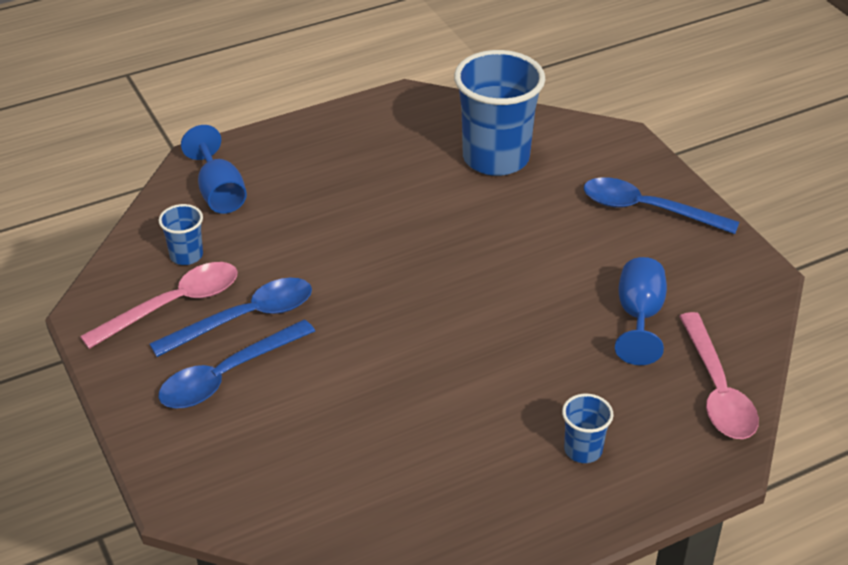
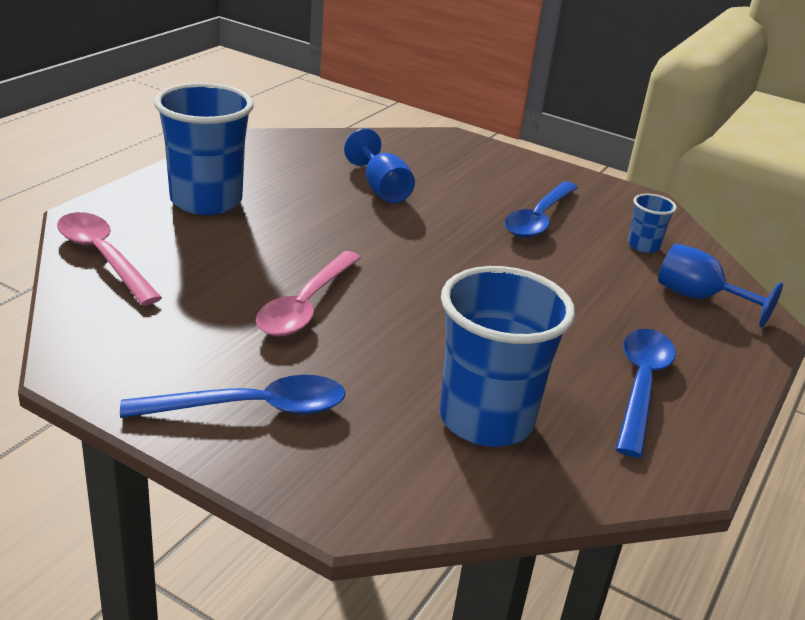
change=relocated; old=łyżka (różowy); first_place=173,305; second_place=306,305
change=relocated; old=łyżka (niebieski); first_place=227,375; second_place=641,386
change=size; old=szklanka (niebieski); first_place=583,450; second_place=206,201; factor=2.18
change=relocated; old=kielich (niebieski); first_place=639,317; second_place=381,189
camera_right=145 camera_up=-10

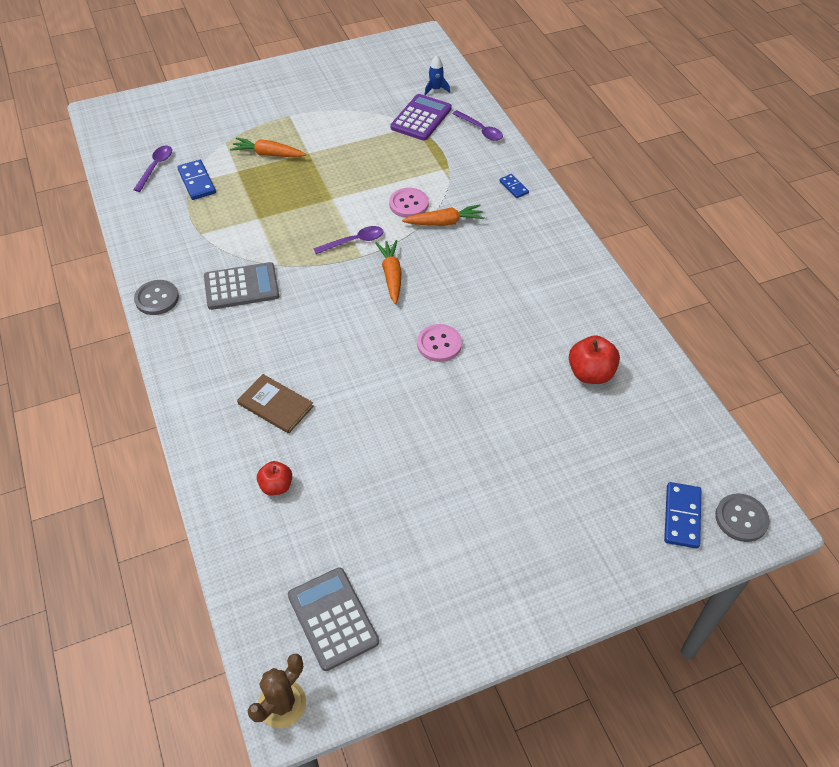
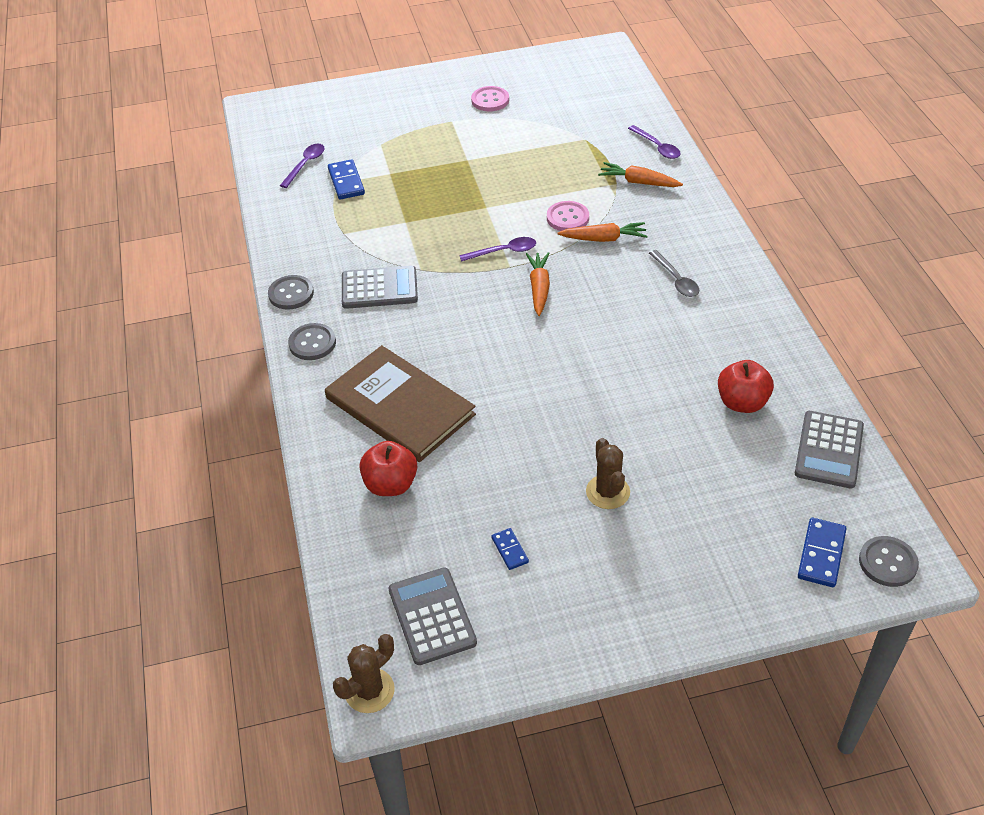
change=relocated; old=marchewka (pomarańczowy); first_place=268,154; second_place=638,182
change=size; old=książka (brązowy); first_place=275,405; second_place=400,406; factor=1.92
change=size; old=jabłko (czerwony); first_place=276,486; second_place=390,484; factor=1.55
change=missing; old=kalkulator (fioletowy); first_place=421,118
change=relocated; old=guzik (różowy); first_place=439,344; second_place=490,100
change=missing; old=rakieta (niebieski); first_place=436,89
change=relocated; old=kostka domina (niebieski); first_place=513,187; second_place=509,550
change=appeared; new=guzik (szary); second_place=312,343
change=appeared; new=kaktus (brązowy); second_place=608,492
change=appeared; new=łyżka (szary); second_place=676,280
change=appeared; new=kalkulator (szary); second_place=829,450
camera_right=10 camera_up=-5

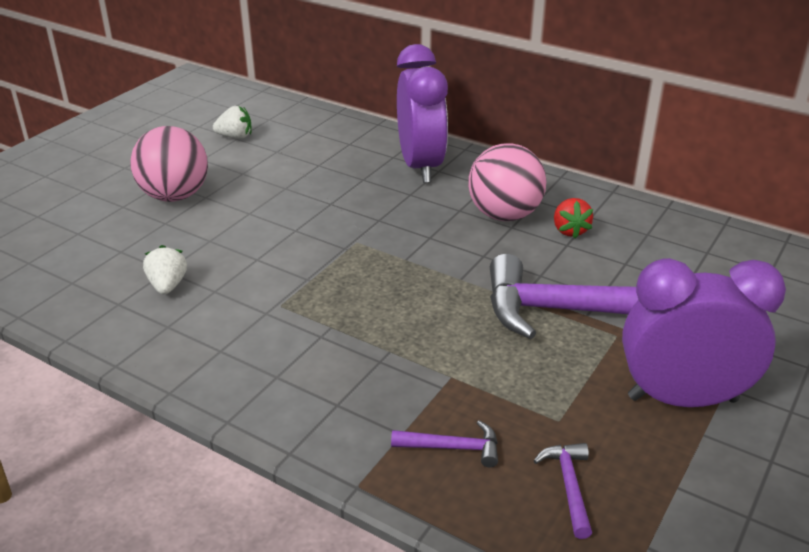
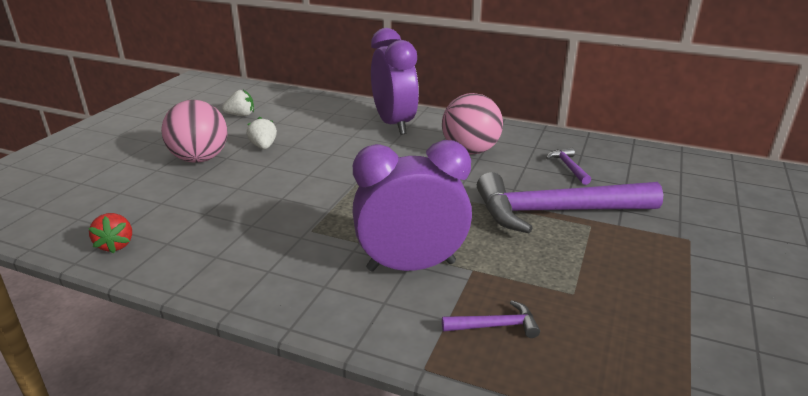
change=relocated; old=truskawka (biały); first_place=168,285; second_place=263,146
change=relocated; old=młotek (fioletowy); first_place=569,486; second_place=568,167
change=relocated; old=truskawka (czerwony); first_place=570,230; second_place=116,245
change=relocated; old=budzik (fioletowy); first_place=682,399; second_place=411,266
camera_right=-10 camera_up=-5

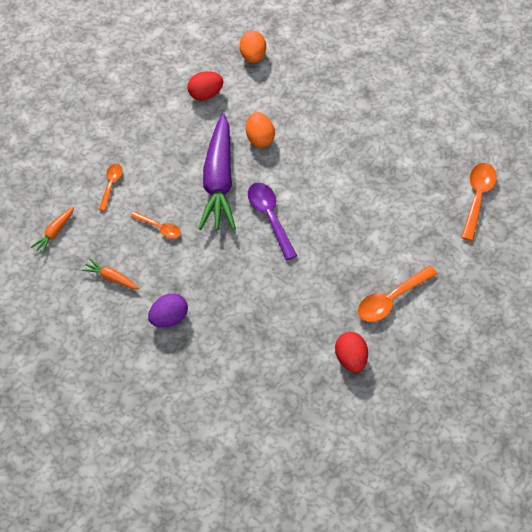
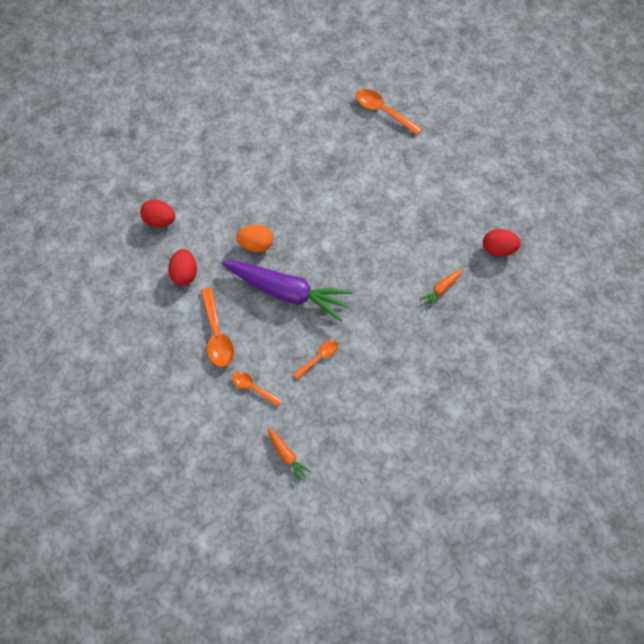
change=relocated; old=marchewka (pomarańczowy); first_place=112,278; second_place=441,289
change=missing; old=jajko (fioletowy); first_place=169,317
change=colour; old=jajko (pomarańczowy); new=jajko (czerwony); first_place=253,56; second_place=160,221
change=missing; old=łyżka (fioletowy); first_place=269,217
change=relocated; old=łyżka (pomarańczowy); first_place=391,299; second_place=217,334
camera_right=-70 camera_up=5

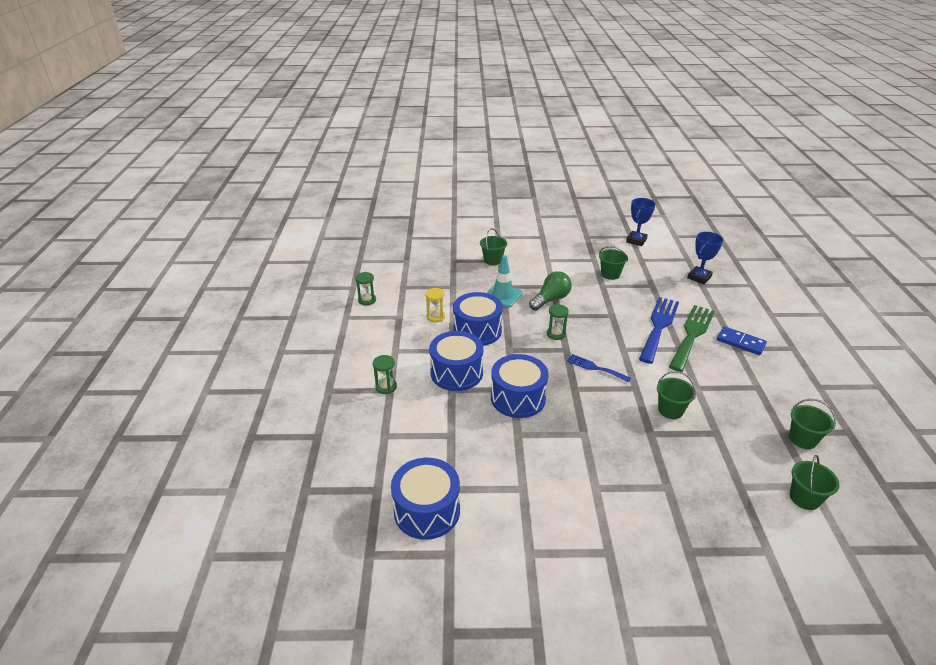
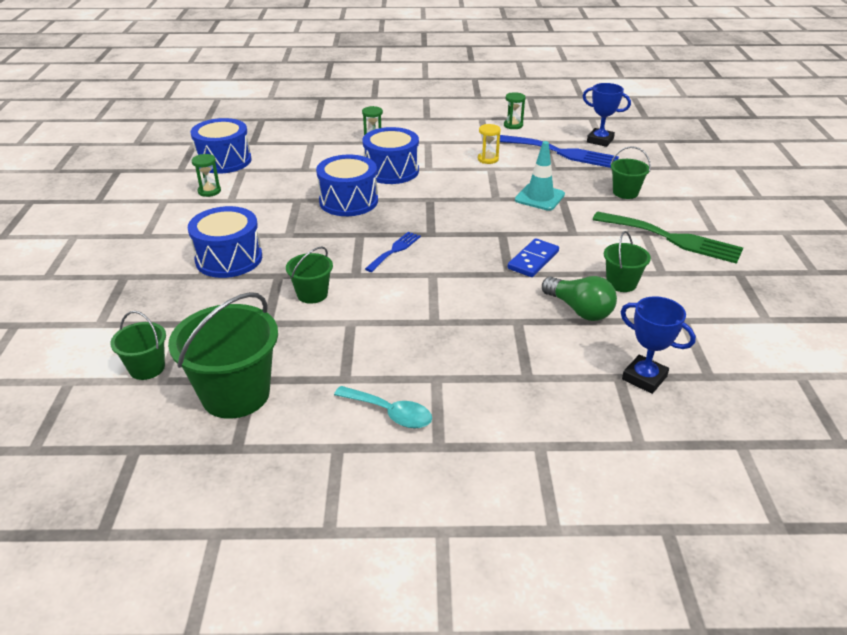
change=relocated; old=bęben (niebieski); first_place=477,331; second_place=229,259
change=relocated; old=żarówka (zielony); first_place=550,299; second_place=579,310
change=relocated; old=klepsydra (zielony); first_place=556,334; second_place=209,191
change=relocated; old=puchar (niebieski); first_place=636,241; second_place=600,140
change=relocated; old=widelec (niebieski); first_place=659,326; second_place=562,153
change=relocated; old=widelec (zielony); first_place=692,335; second_place=672,239
change=relocated; old=kostka domina (niebieski); first_place=740,342; second_place=533,260
change=size; old=wiadro (zielony); first_place=802,439; second_place=236,394; factor=1.87
change=appeared; new=łyżka (turkusowy); second_place=390,413
camera_right=90 camera_up=0

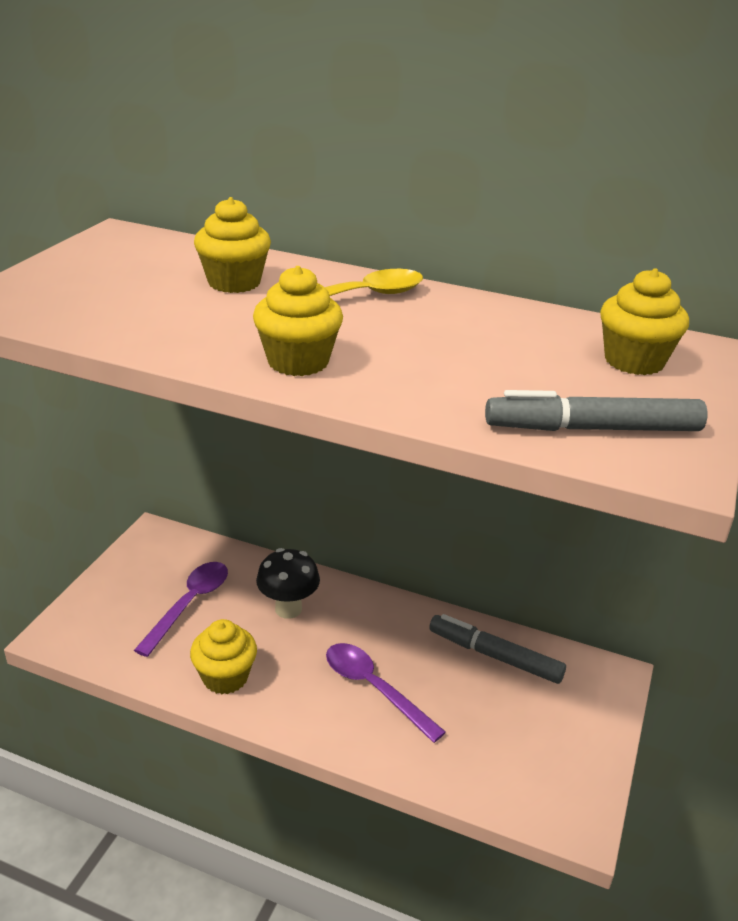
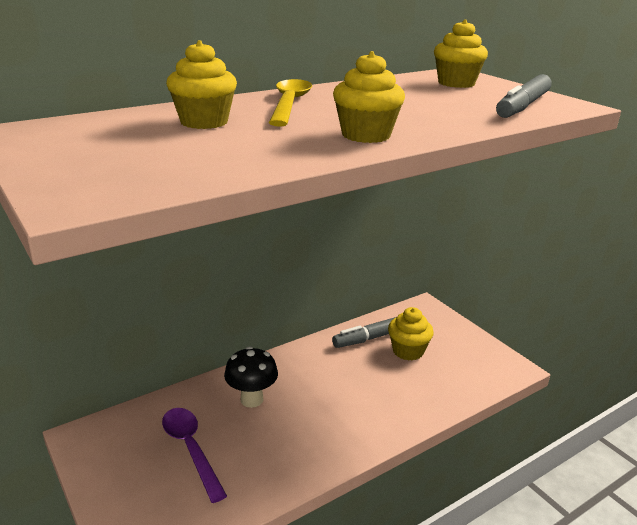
change=relocated; old=muffinka (żółty); first_place=225,677; second_place=408,351
change=missing; old=łyżka (fioletowy); first_place=374,689
camera_right=-55 camera_up=-5

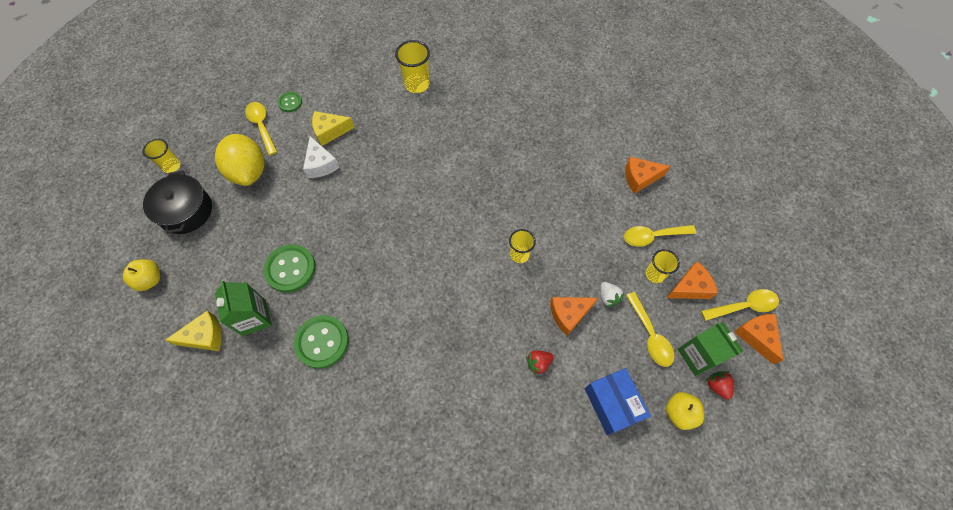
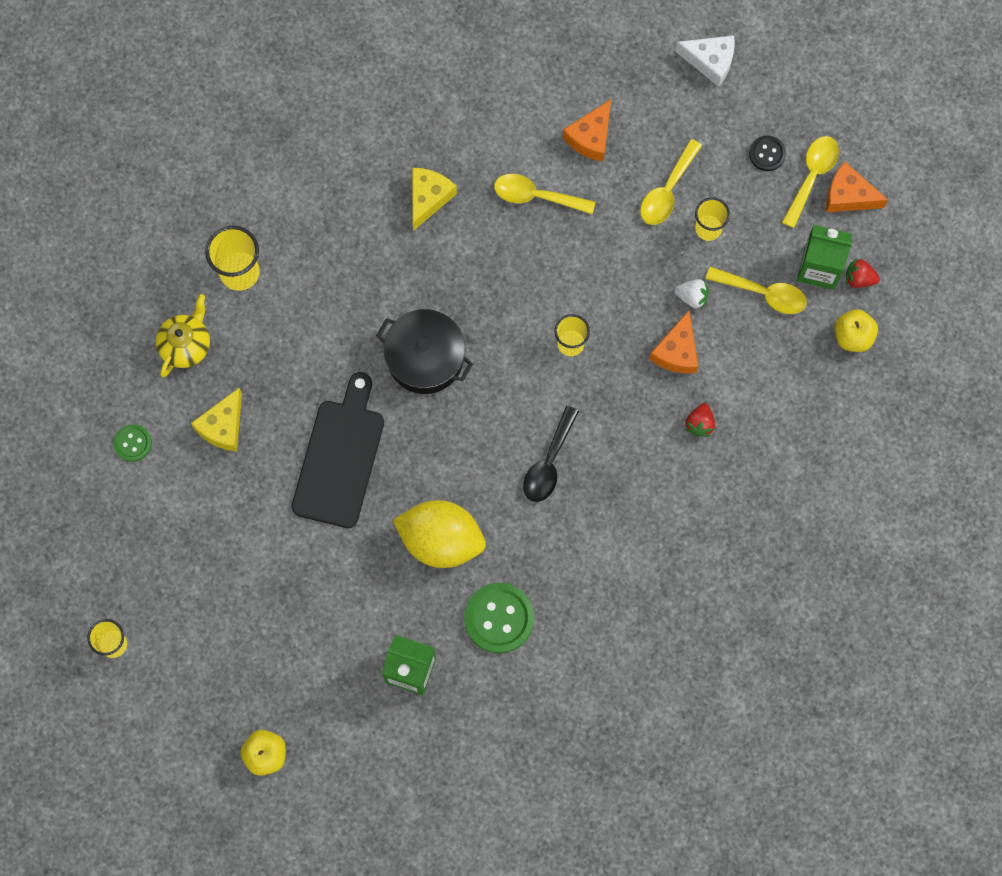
change=relocated; old=garnek (czarny); first_place=186,211; second_place=425,358
change=relocated; old=ser (żółty); first_place=205,336; second_place=428,198
change=relocated; old=cytryna (żółty); first_place=249,171; second_place=441,540
change=relocated; old=łyżka (żółty); first_place=262,126; second_place=536,196
change=missing; old=guzik (zielony); first_place=290,269
change=relocated; old=ser (biały); first_place=321,164; second_place=710,61
change=missing; old=pudełko (niebieski); first_place=612,404
change=missing; old=ser (pomarańczowy); first_place=690,287
change=appeared; new=imbryk (żółty); second_place=186,345
change=appeared; new=deska do krojenia (czarny); second_place=339,457
change=appeared; new=łyżka (czarny); second_place=549,463
change=appeared; new=guzik (czarny); second_place=767,154
camera_right=-50 camera_up=10

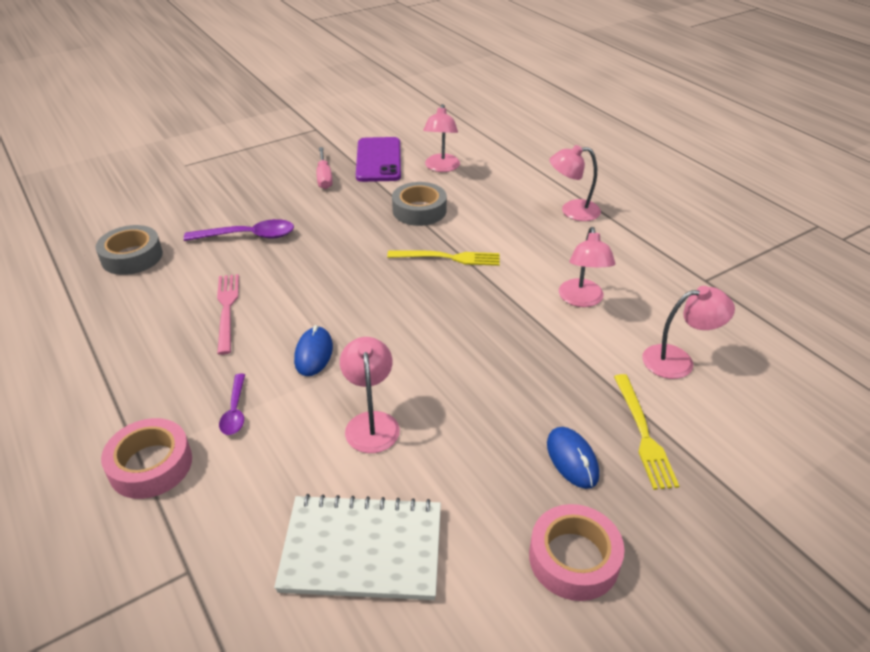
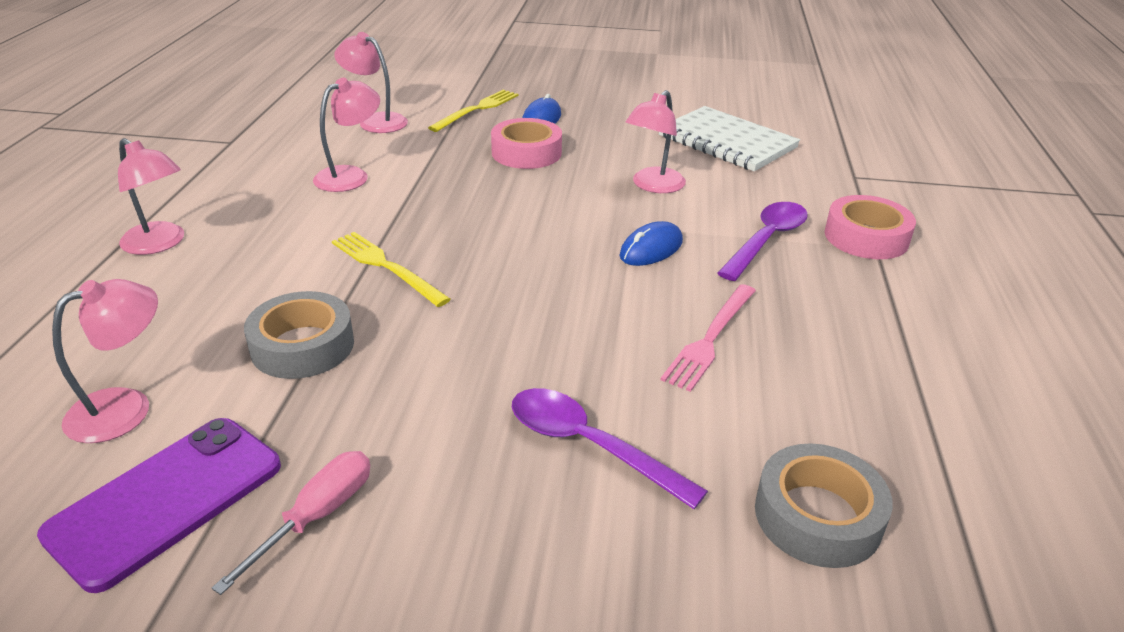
change=size; old=łyżka (fioletowy); first_place=235,411; second_place=766,240; factor=1.66
change=relocated; old=taśma klejąca (różowy); first_place=573,558; second_place=526,153
camera_right=-140 camera_up=-5

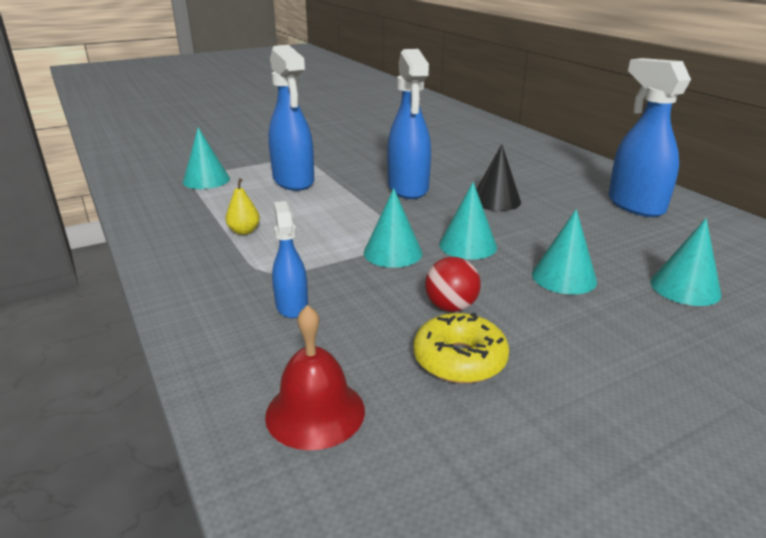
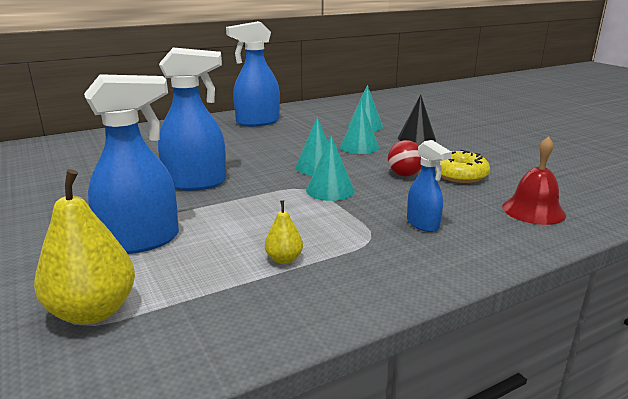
change=exchanged; old=stożek (turkusowy); new=gruszka (żółty); first_place=206,180; second_place=93,311
change=spun; old=spryskiwacz (niebieski); first_place=292,305; second_place=423,224; degrees=-105
change=relocated; old=stożek (czarny); first_place=496,200; second_place=416,138
camera_right=-90 camera_up=-5

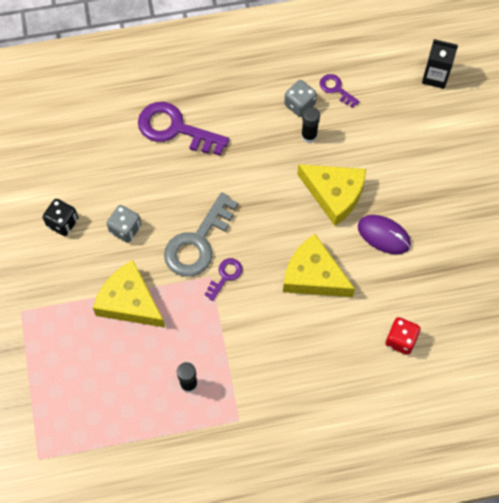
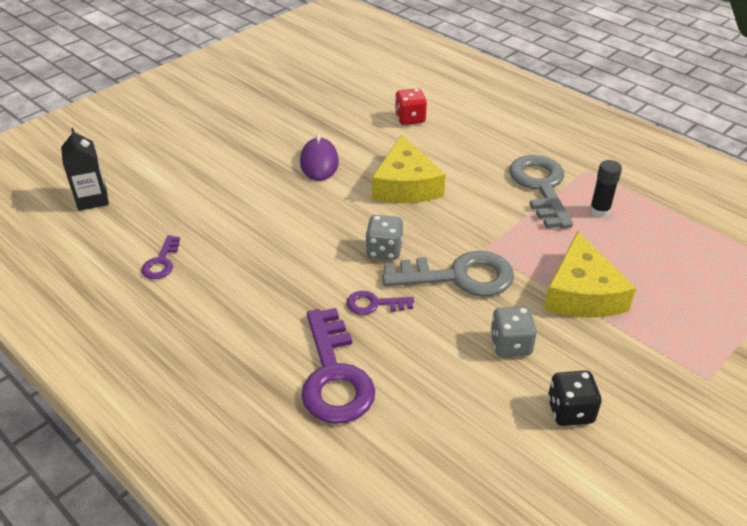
change=relocated; old=klucz (fioletowy); first_place=225,276; second_place=374,304
change=relocated; old=kostka do gry (szary); first_place=299,105; second_place=384,250
change=missing; old=ser (żółty); first_place=334,194
change=missing; old=klej w sztyfcie (czarny); first_place=309,136
change=appeared; new=klucz (szary); second_place=540,187
camera_right=-125 camera_up=-25

